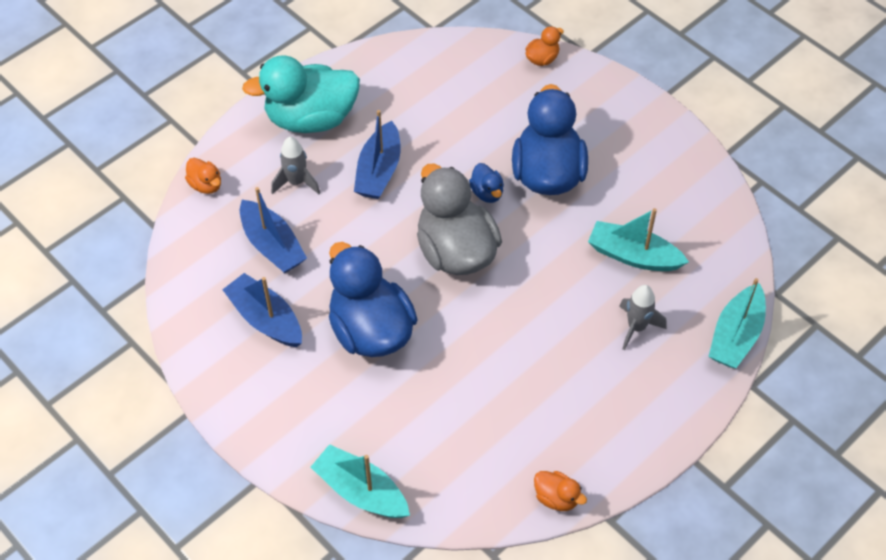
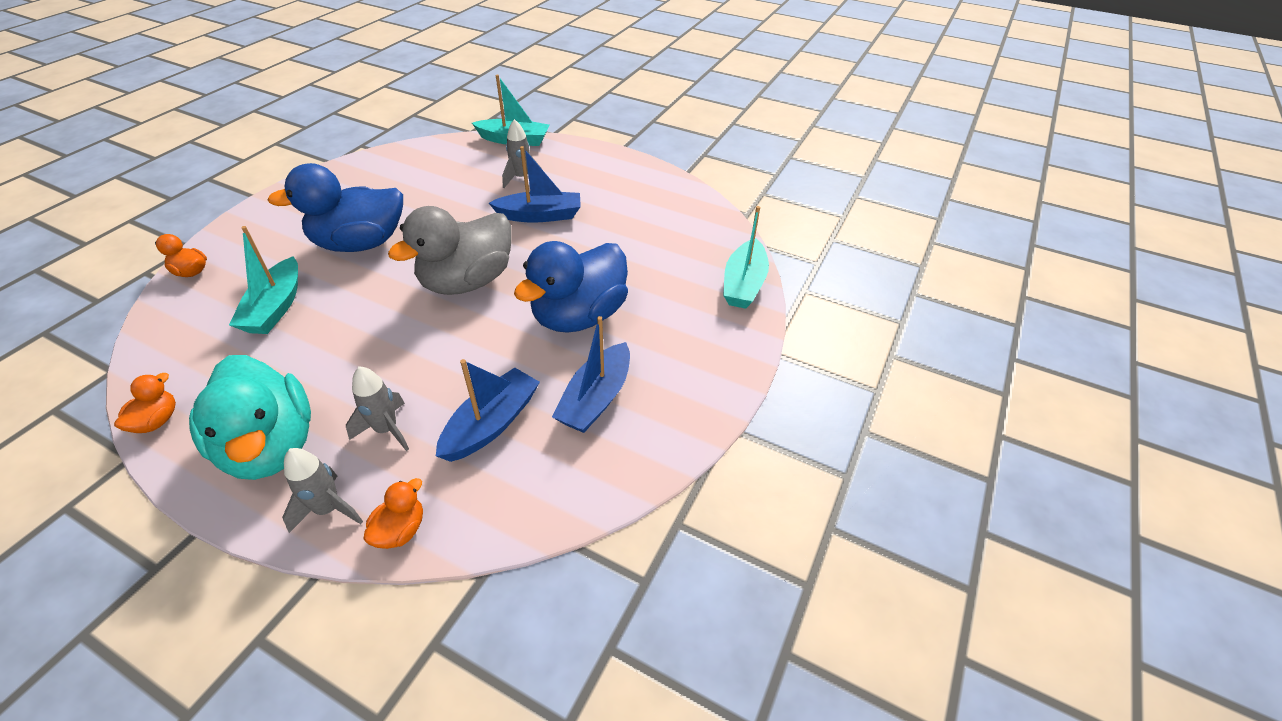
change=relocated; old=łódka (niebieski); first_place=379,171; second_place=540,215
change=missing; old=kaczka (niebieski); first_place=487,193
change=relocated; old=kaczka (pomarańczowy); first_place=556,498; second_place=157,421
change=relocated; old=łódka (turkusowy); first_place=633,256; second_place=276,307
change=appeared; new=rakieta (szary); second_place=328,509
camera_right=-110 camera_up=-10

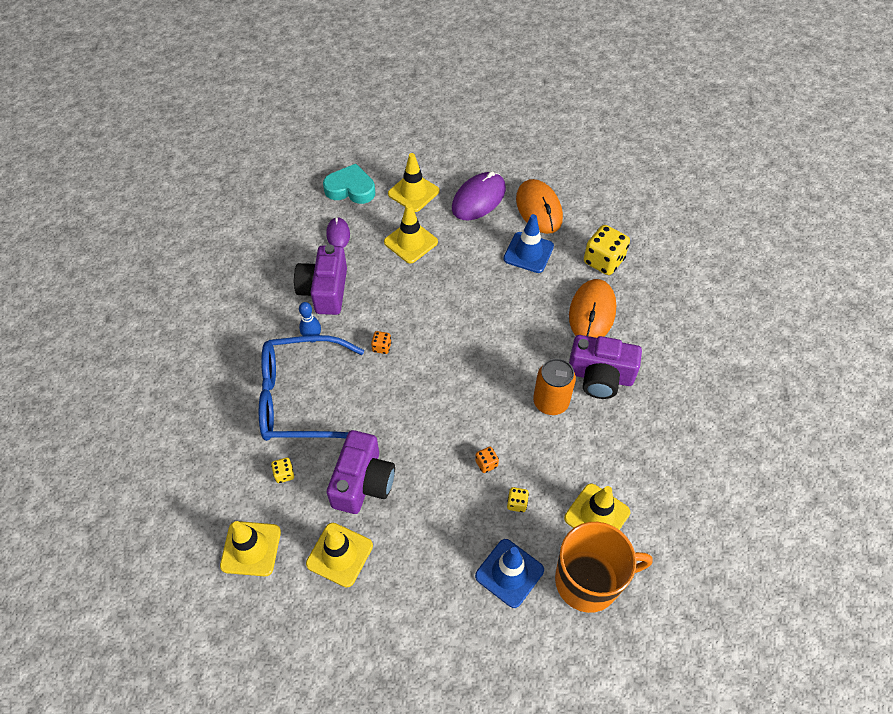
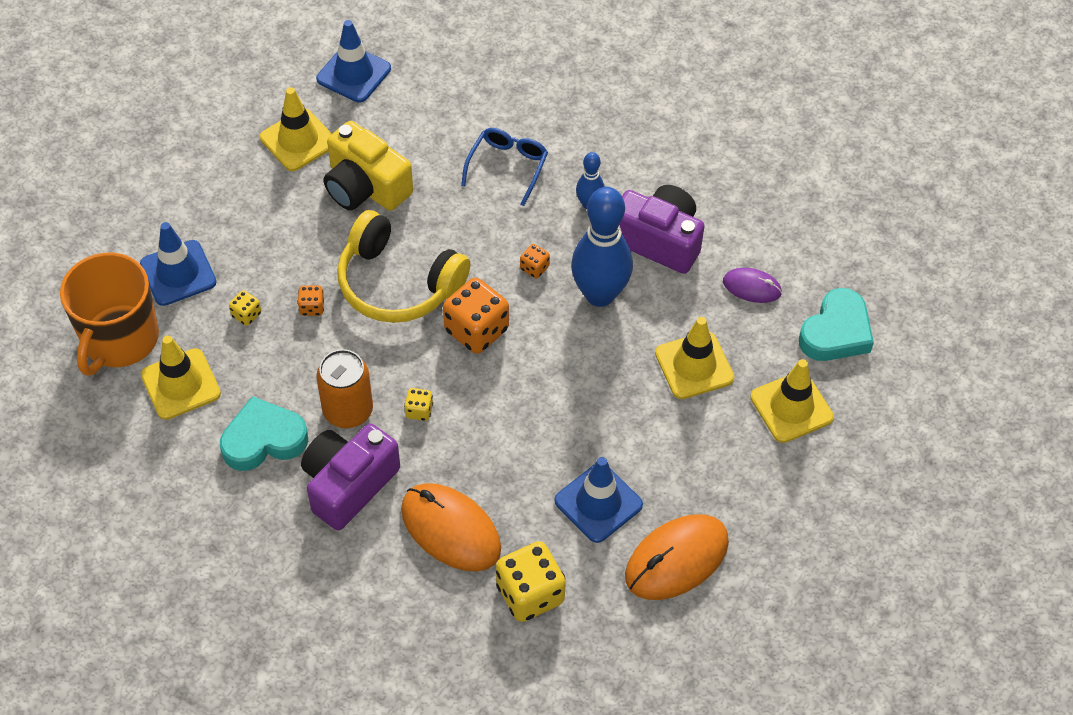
change=colour; old=pachołek (żółty); new=pachołek (niebieski); first_place=251,548; second_place=353,74
change=size; old=okulary (niebieski); first_place=301,398; second_place=507,167; factor=0.51
change=relocated; old=kostka do gry (żółty); first_place=284,474; second_place=419,411
change=colour; old=aparat fotograficzny (fioletowy); new=aparat fotograficzny (żółty); first_place=363,482; second_place=365,187
change=missing; old=myszka (fioletowy); first_place=478,199
change=spun; old=myszka (pomarańczowy); first_place=539,209; second_place=676,559; degrees=-45
change=appeared; new=serce (turkusowy); second_place=264,440
change=appeared; new=słuchawki (żółty); second_place=397,284
change=appeared; new=kostka do gry (pomarańczowy); second_place=476,330
change=appeared; new=kręgiel (niebieski); second_place=599,294
camera_right=115 camera_up=0

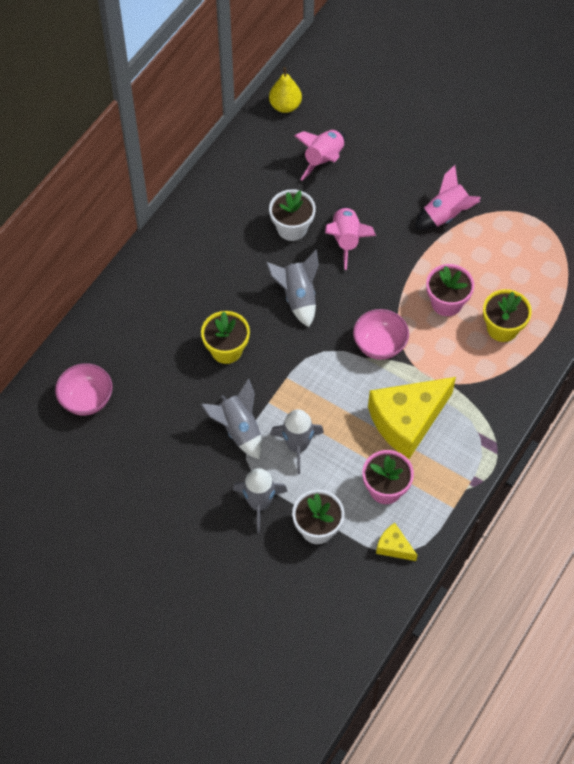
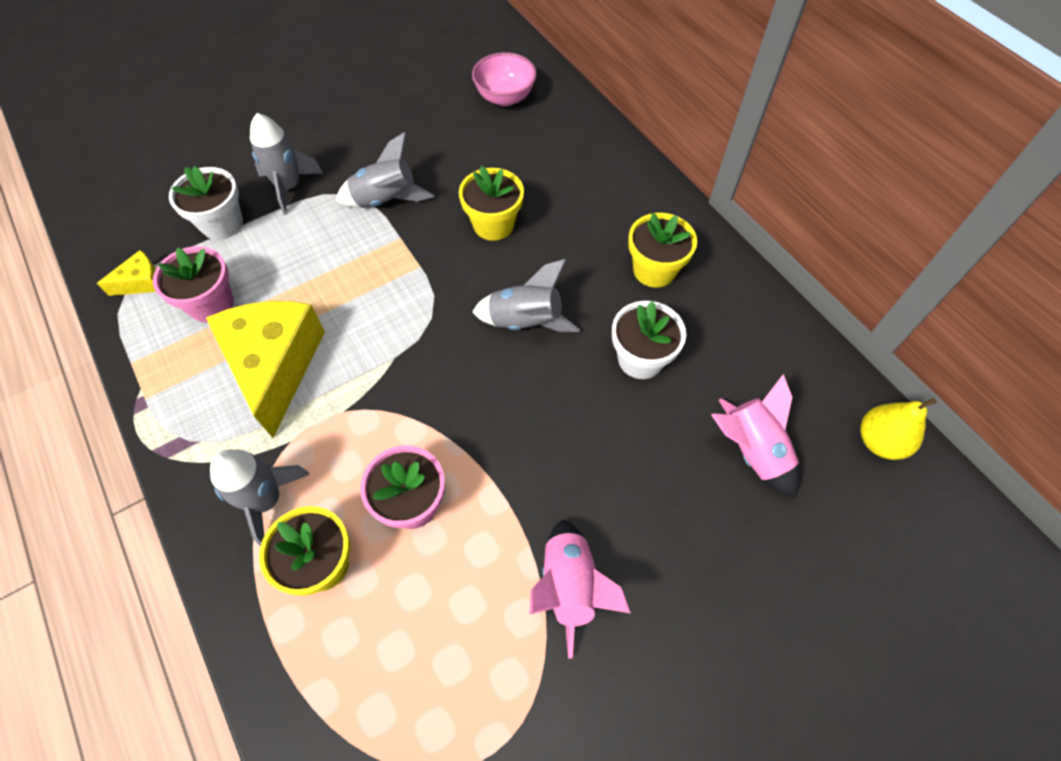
change=relocated; old=rakieta (szary); first_place=297,446; second_place=266,500
change=missing; old=rakieta (różowy); first_place=346,240
change=missing; old=miska (różowy); first_place=379,345
change=appeared; new=doniczka (żółty); second_place=654,270
camera_right=115 camera_up=0

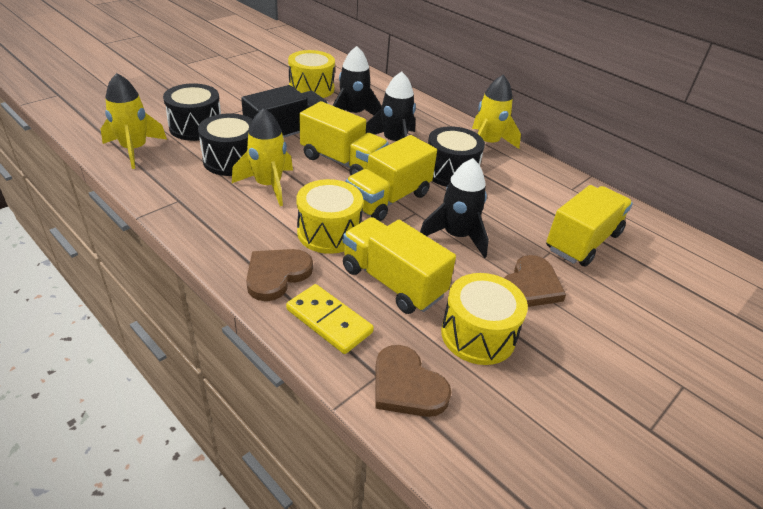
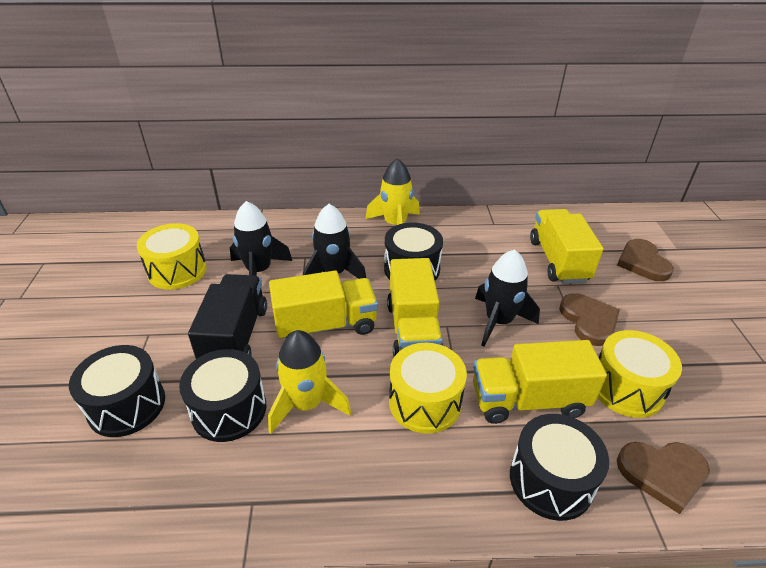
change=missing; old=rakieta (żółty); first_place=134,149
change=relocated; old=serce (brązowy); first_place=276,275; second_place=642,262
change=exchanged; old=kostka domina (żółty); new=bęben (czarny); first_place=329,321; second_place=551,480
camera_right=-45 camera_up=0

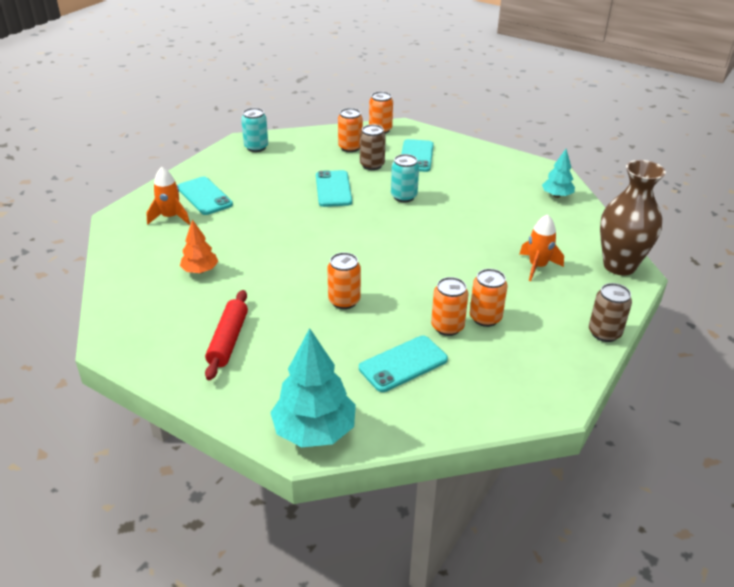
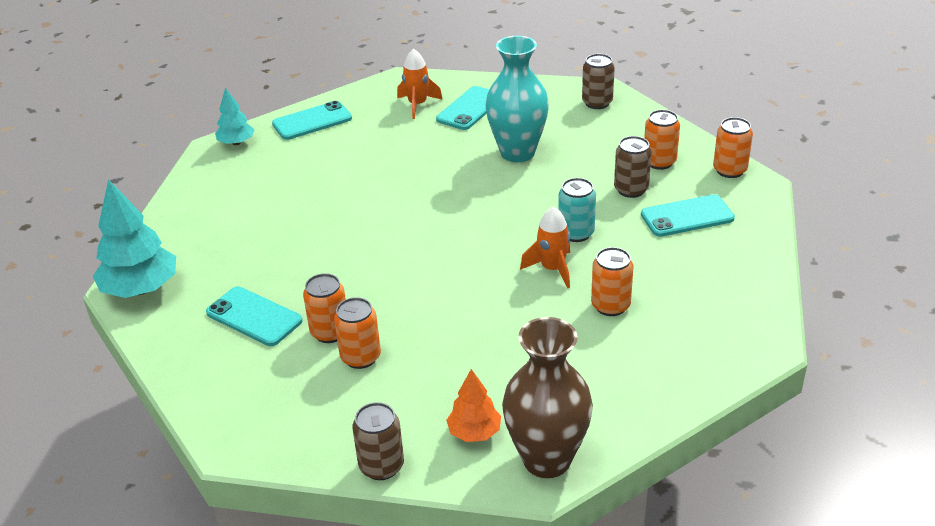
change=relocated; old=drzewko (pomarańczowy); first_place=200,270; second_place=474,432
change=missing; old=wałek do ciasta (czerwony); first_place=228,340
change=colour; old=puszka (turkusowy); new=puszka (brązowy); first_place=256,147; second_place=597,103
change=relocated; old=telefon (turkusowy); first_place=333,189; second_place=312,121
change=relocated; old=puszka (pomarańczowy); first_place=344,301; second_place=610,306
change=relocated; old=rakieta (pomarańczowy); first_place=537,266; second_place=552,269
change=relocated; old=drzewko (turkusowy); first_place=556,195; second_place=236,143
change=appeared; new=wazon (turkusowy); second_place=517,153
camera_right=70 camera_up=0

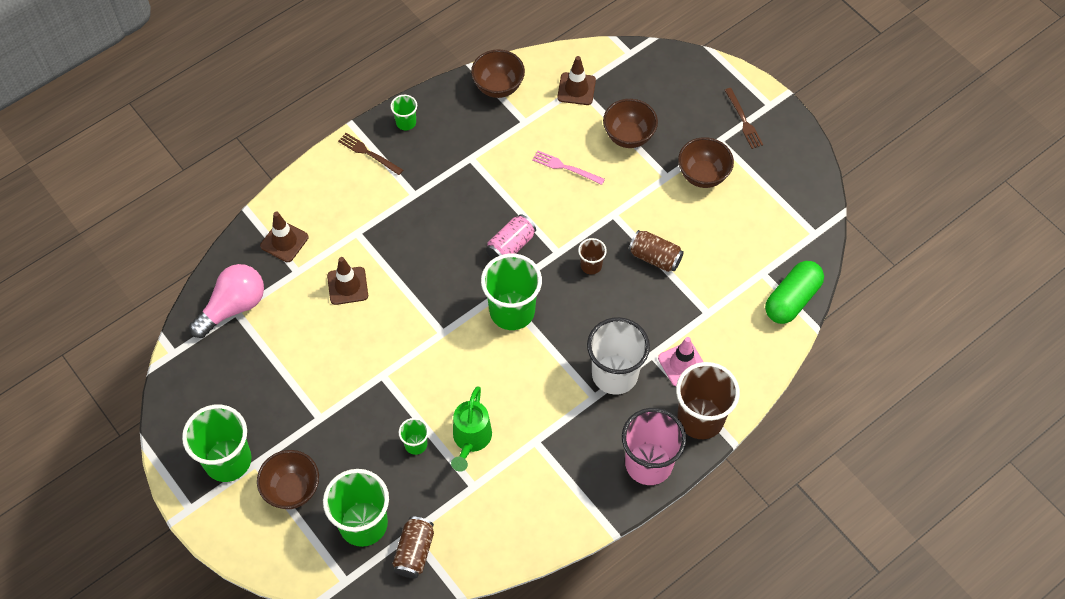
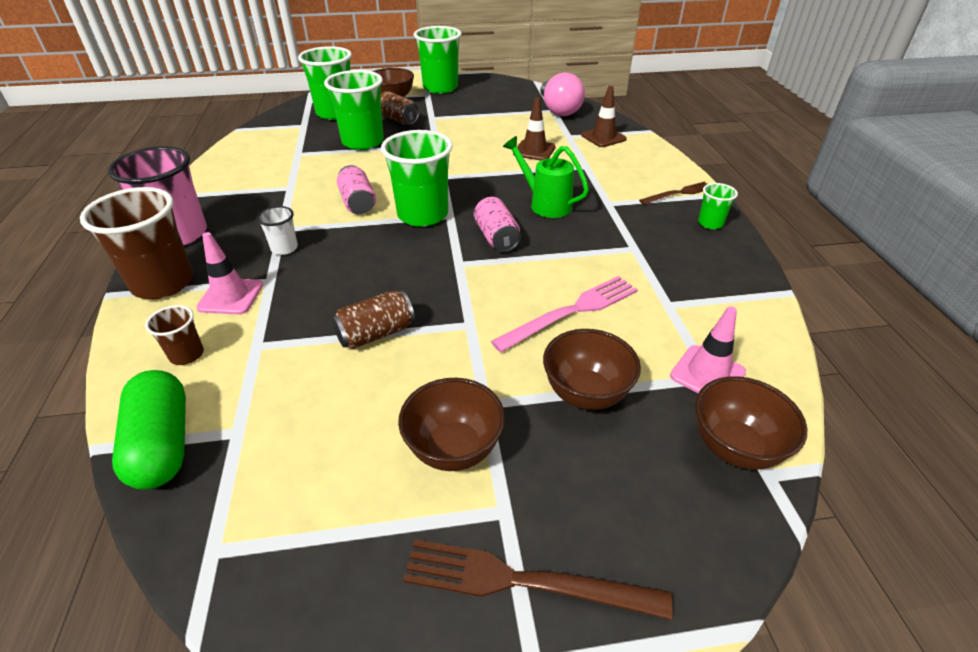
change=relocated; old=puszka (brązowy); first_place=414,552; second_place=398,120
change=size; old=szklanka (zielony); first_place=416,444; second_place=363,142; factor=2.08
change=relocated; old=konewka (zielony); first_place=471,439; second_place=545,204
change=relocated; old=miska (brązowy); first_place=498,87; second_place=734,447
change=size; old=widelec (różowy); first_place=565,167; second_place=571,312; factor=1.57
change=colour; old=pachołek (brązowy); new=pachołek (różowy); first_place=576,89; second_place=707,374
change=relocated; old=szklanka (brązowy); first_place=591,265; second_place=187,355
change=size; old=szklanka (biały); first_place=614,374; second_place=284,248; factor=0.48
change=size; old=widelec (brązowy); first_place=743,120; second_place=524,581; factor=1.57
change=appeared; new=puszka (różowy); second_place=358,203
camera_right=120 camera_up=-20

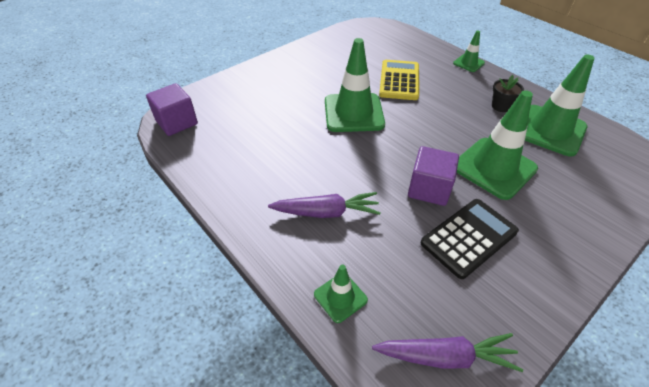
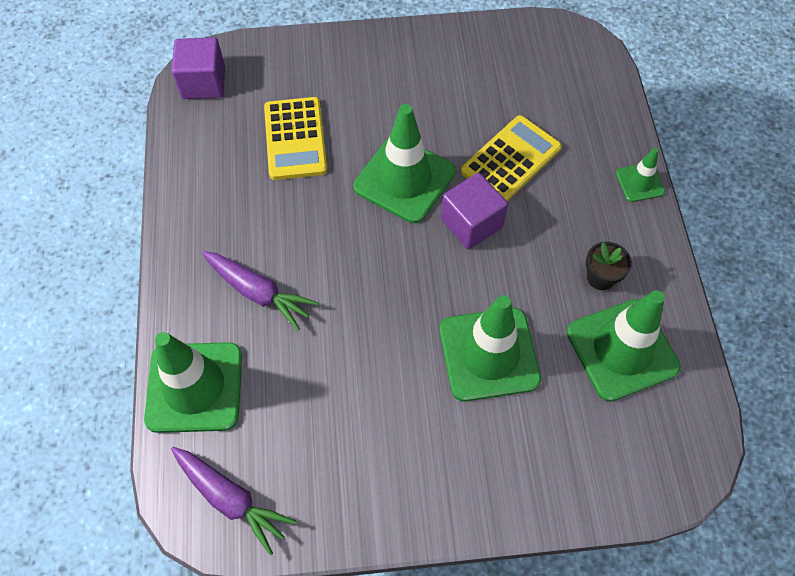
change=size; old=pachołek (zielony); first_place=340,297; second_place=194,387; factor=2.01
change=relocated; old=sześcian (fioletowy); first_place=429,189; second_place=471,223
change=missing; old=kalkulator (czarny); first_place=469,237
change=appeared; new=kalkulator (żółty); second_place=295,139
camera_right=35 camera_up=15

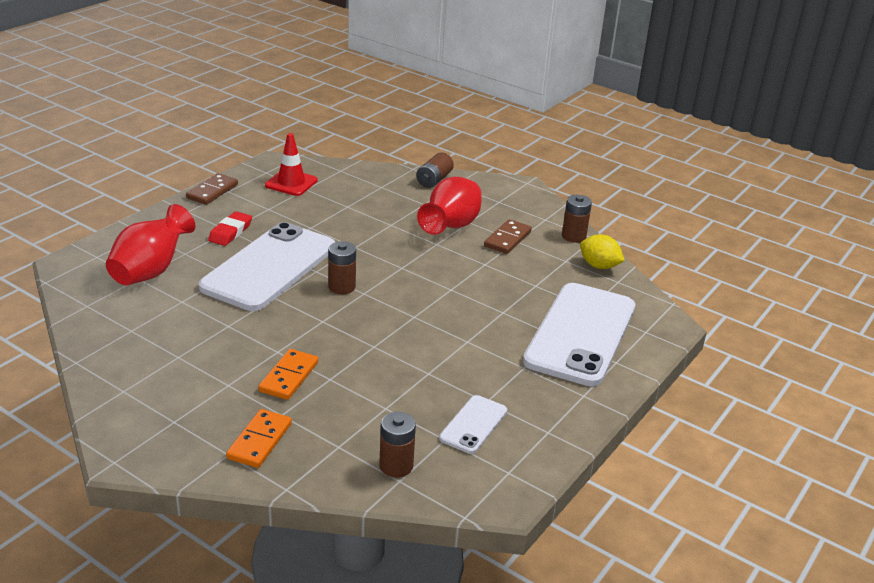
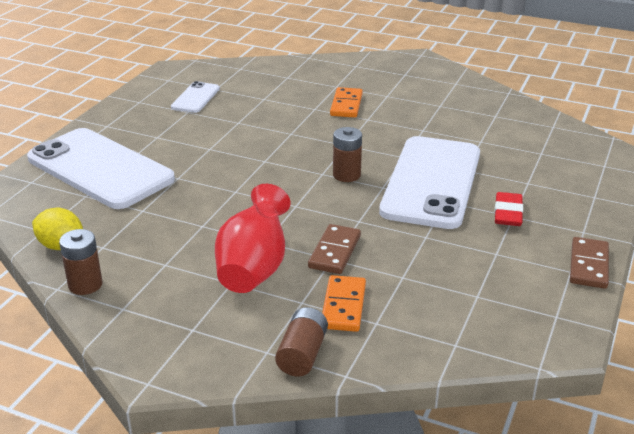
change=missing; old=wazon (czerwony); first_place=151,271
change=relocated; old=kostka domina (pomarańczowy); first_place=259,441; second_place=343,306
change=missing; old=pachołek (czerwony); first_place=291,183
change=missing; old=bateria (brązowy); first_place=396,466
change=relocated; old=kostka domina (brązowy); first_place=507,239; second_place=335,252
change=spun; old=telefon (biały); first_place=581,334; second_place=100,169; degrees=-60
camera_right=170 camera_up=0

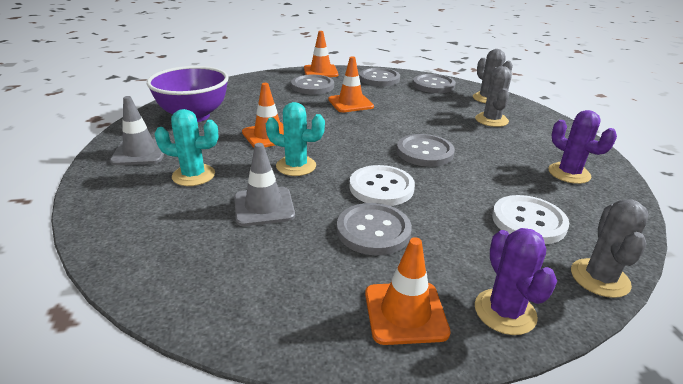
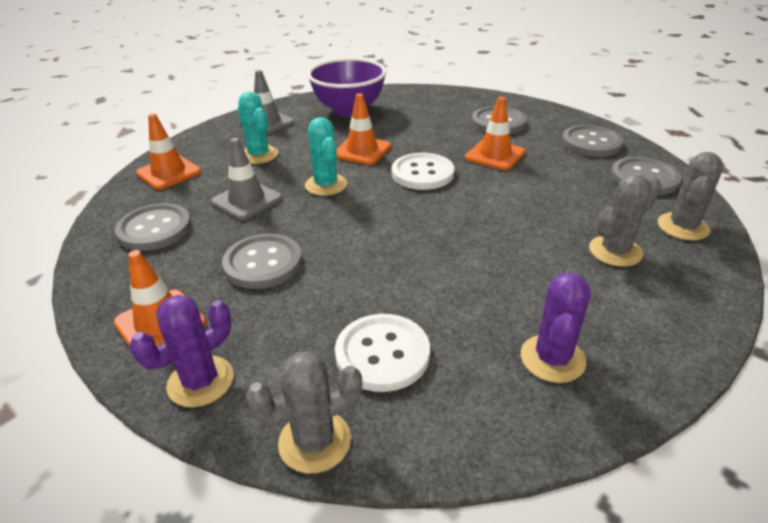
change=relocated; old=pachołek (pomarańczowy); first_place=320,71; second_place=169,173
change=relocated; old=guzik (biały); first_place=381,187; second_place=422,173
change=relocated; old=guzik (szary); first_place=424,152; second_place=155,229
camera_right=55 camera_up=5

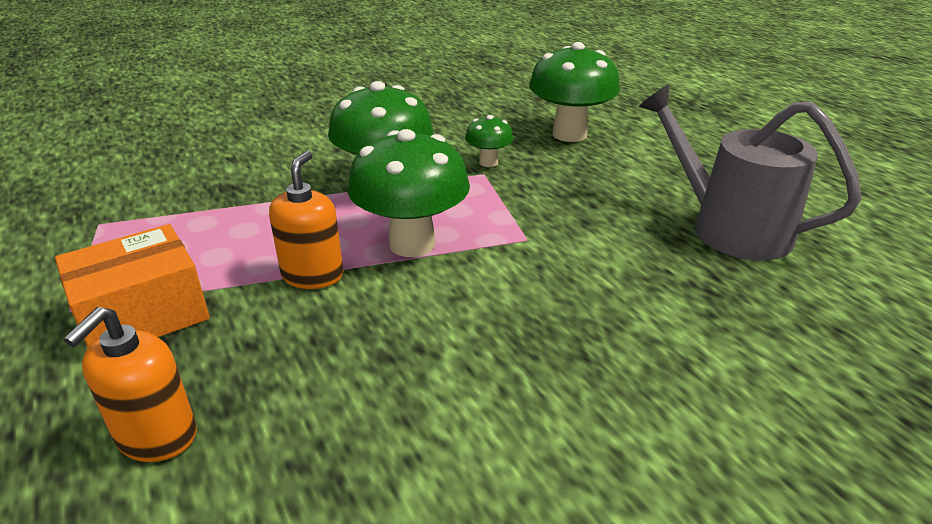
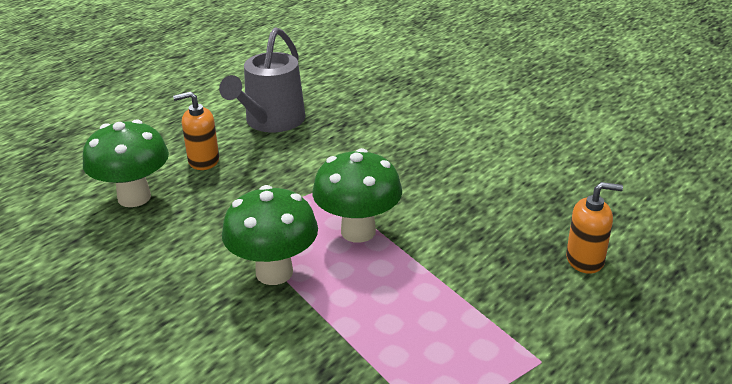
change=missing; old=pudełko (pomarańczowy); first_place=143,315
change=relocated; old=dozownik mydła (pomarańczowy); first_place=313,275; second_place=203,161
change=missing; old=grzyb (zielony); first_place=488,162
camera_right=-110 camera_up=0

